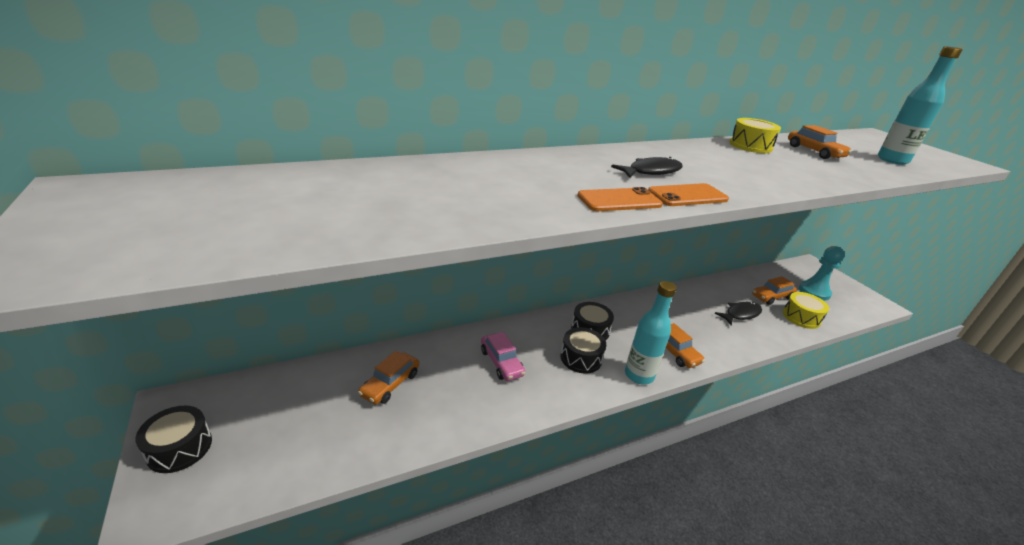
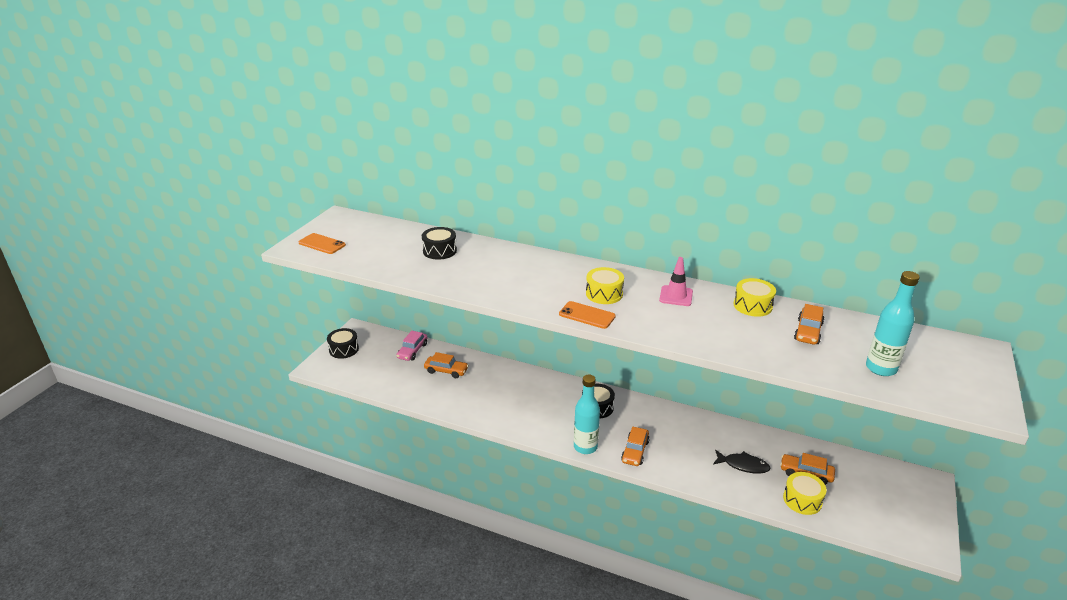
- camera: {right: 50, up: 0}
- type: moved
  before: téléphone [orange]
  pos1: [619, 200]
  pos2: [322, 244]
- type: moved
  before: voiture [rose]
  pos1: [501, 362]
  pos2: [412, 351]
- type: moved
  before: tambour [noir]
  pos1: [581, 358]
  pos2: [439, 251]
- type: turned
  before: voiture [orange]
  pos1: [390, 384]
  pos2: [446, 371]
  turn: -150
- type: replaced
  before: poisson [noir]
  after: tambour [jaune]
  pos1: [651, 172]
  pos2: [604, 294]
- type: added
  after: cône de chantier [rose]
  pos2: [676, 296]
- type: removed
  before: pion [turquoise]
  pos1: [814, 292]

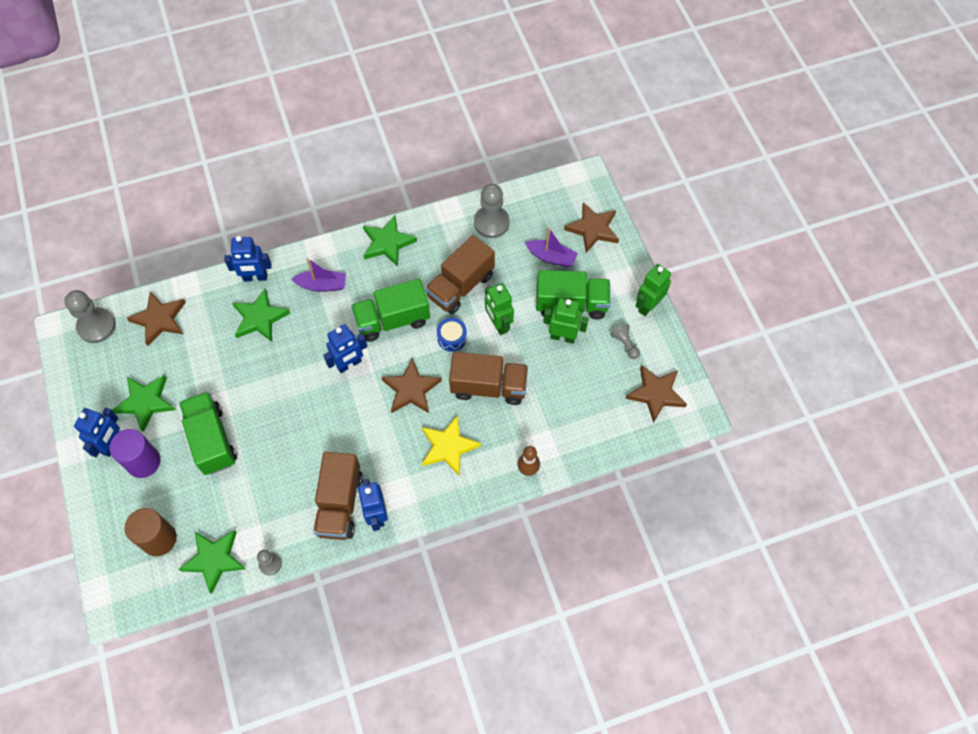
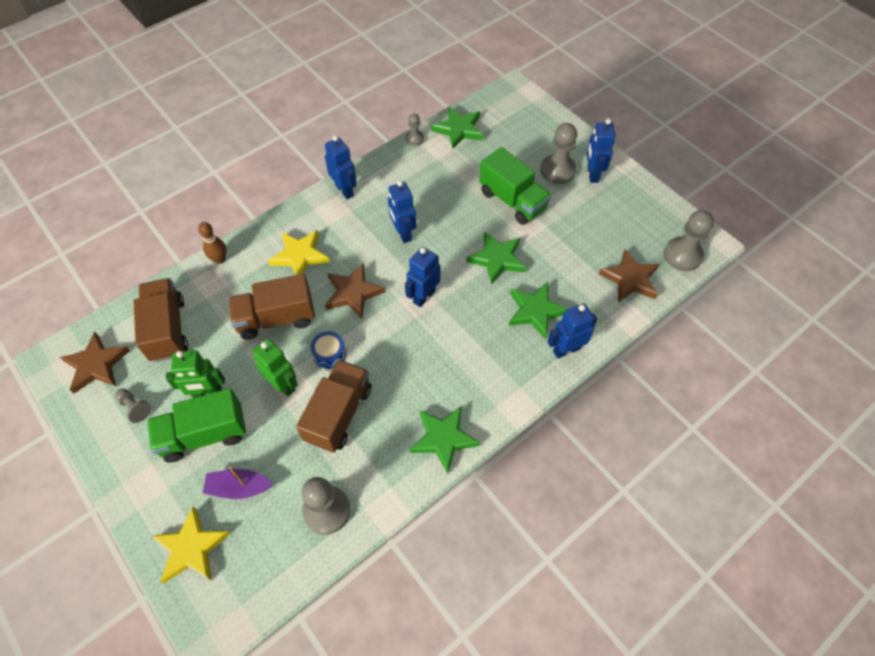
- camera: {right: 160, up: -5}
- type: moved
  before: camion [marron]
  pos1: [340, 504]
  pos2: [167, 329]
- type: recoloured
  before: étoile [marron]
  after: étoile [jaune]
  pos1: [593, 229]
  pos2: [191, 548]
- type: added
  after: robot [bleu]
  pos2: [403, 233]
- type: moved
  before: étoile [vert]
  pos1: [146, 402]
  pos2: [497, 259]
- type: replaced
  before: cylindre [violet]
  after: pion [gris]
  pos1: [143, 462]
  pos2: [557, 170]
- type: removed
  before: cylindre [marron]
  pos1: [159, 539]
- type: removed
  before: bateau [violet]
  pos1: [322, 285]
- type: removed
  before: camion [vert]
  pos1: [392, 320]
- type: removed
  before: robot [vert]
  pos1: [648, 306]

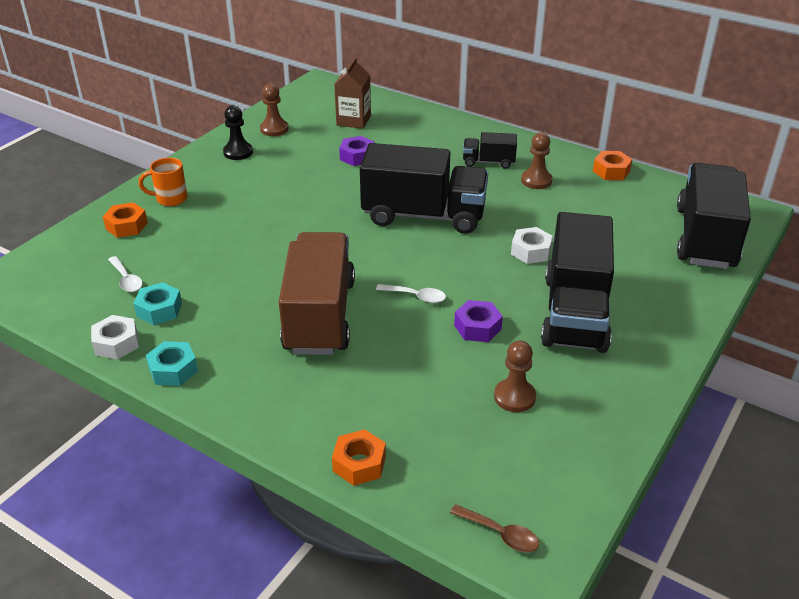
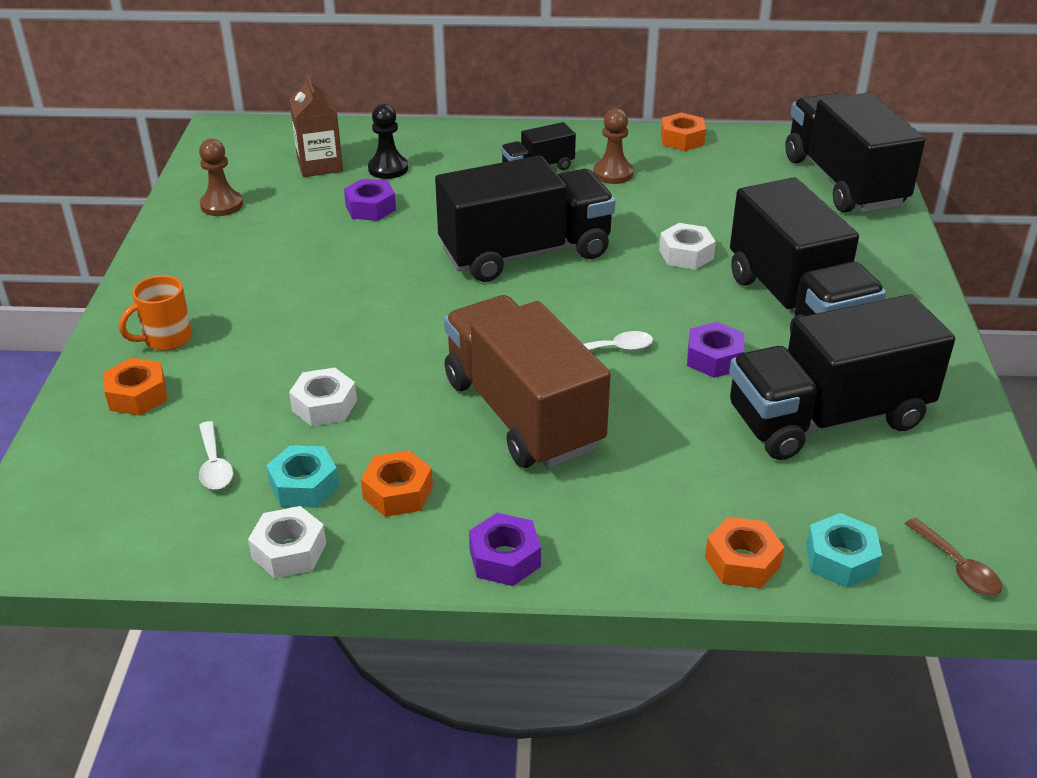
- camera: {right: -30, up: 0}
- type: turned
  before: cuillère [blanc]
  pos1: [126, 280]
  pos2: [214, 465]
  turn: 45
- type: added
  after: écrou [blanc]
  pos2: [324, 406]
- type: added
  after: écrou [orange]
  pos2: [398, 492]
- type: moved
  before: pion [noir]
  pos1: [238, 152]
  pos2: [388, 168]
- type: added
  after: écrou [violet]
  pos2: [505, 558]
- type: replaced
  before: pion [marron]
  after: camion [noir]
  pos1: [514, 397]
  pos2: [827, 418]
- type: moved
  before: écrou [turquoise]
  pos1: [173, 370]
  pos2: [841, 559]
- type: turned
  before: cuillère [marron]
  pos1: [500, 534]
  pos2: [957, 567]
  turn: 60

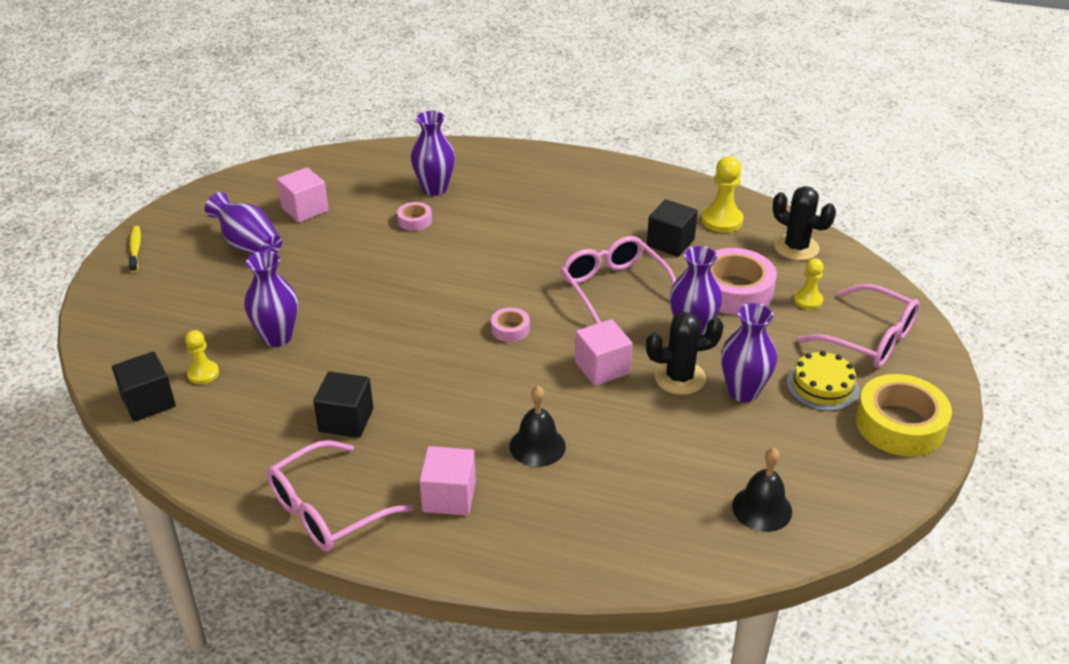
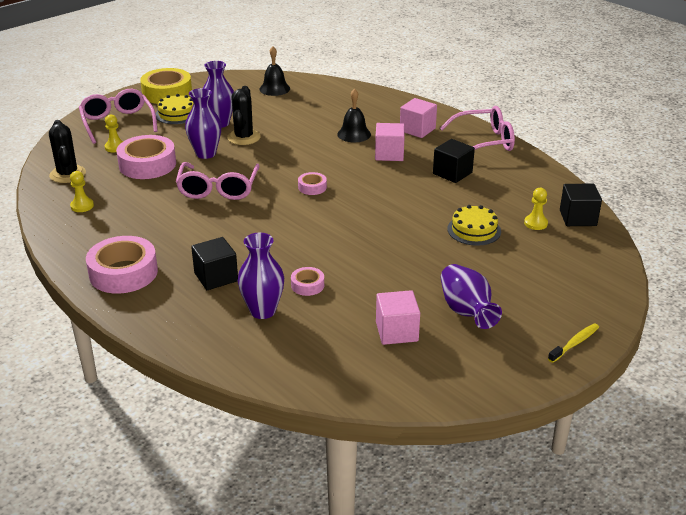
- camera: {right: -150, up: -5}
- type: resized
  before: pion [jaune]
  pos1: [722, 220]
  pos2: [82, 206]
  scale: 0.63
- type: added
  after: ruban adhésif [rose]
  pos2: [123, 273]
- type: moved
  before: cube [noir]
  pos1: [670, 243]
  pos2: [216, 277]
- type: turned
  before: cactus [noir]
  pos1: [679, 377]
  pos2: [244, 137]
  turn: 75
- type: moved
  before: cube [rose]
  pos1: [602, 368]
  pos2: [389, 154]
- type: replaced
  before: vase [violet]
  after: gâteau [jaune]
  pos1: [277, 337]
  pos2: [474, 230]
- type: turned
  before: brosse à dents [jaune]
  pos1: [135, 249]
  pos2: [575, 343]
  turn: -150

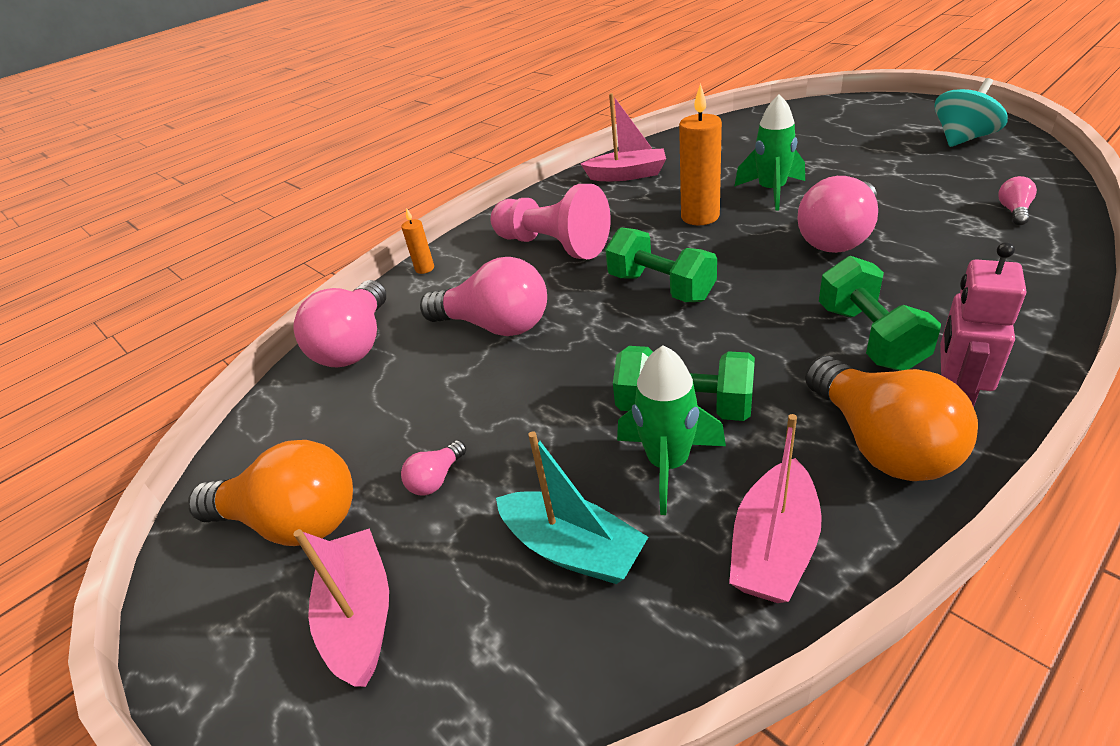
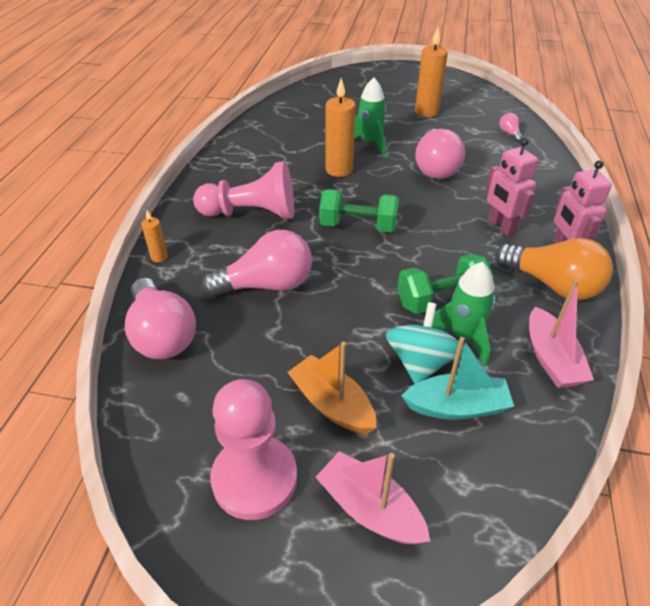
- camera: {right: -40, up: 5}
- type: replaced
  before: ampoule [orange]
  after: pion [rose]
  pos1: [293, 521]
  pos2: [255, 478]
- type: replaced
  before: ampoule [rose]
  after: bateau [orange]
  pos1: [436, 479]
  pos2: [332, 404]
- type: moved
  before: toupie [turquoise]
  pos1: [963, 139]
  pos2: [420, 362]
- type: added
  after: bougie [orange]
  pos2: [426, 112]
- type: replaced
  before: haltère [vert]
  after: robot [rose]
  pos1: [869, 337]
  pos2: [500, 227]
- type: removed
  before: bateau [rose]
  pos1: [627, 175]

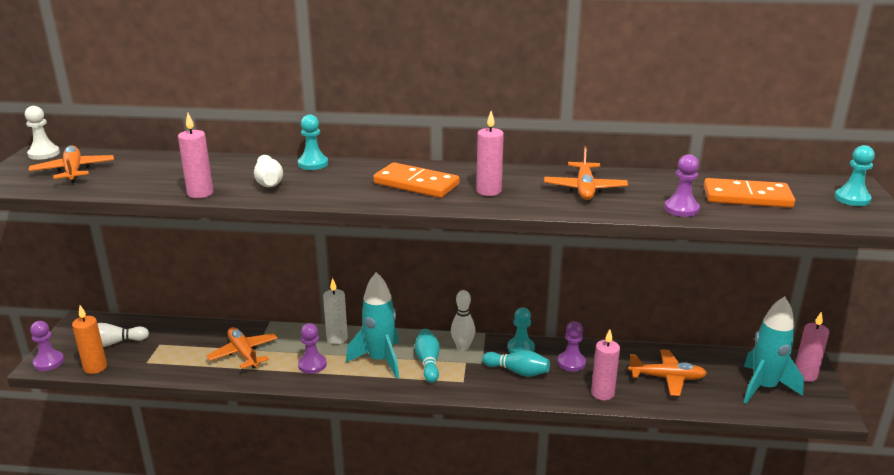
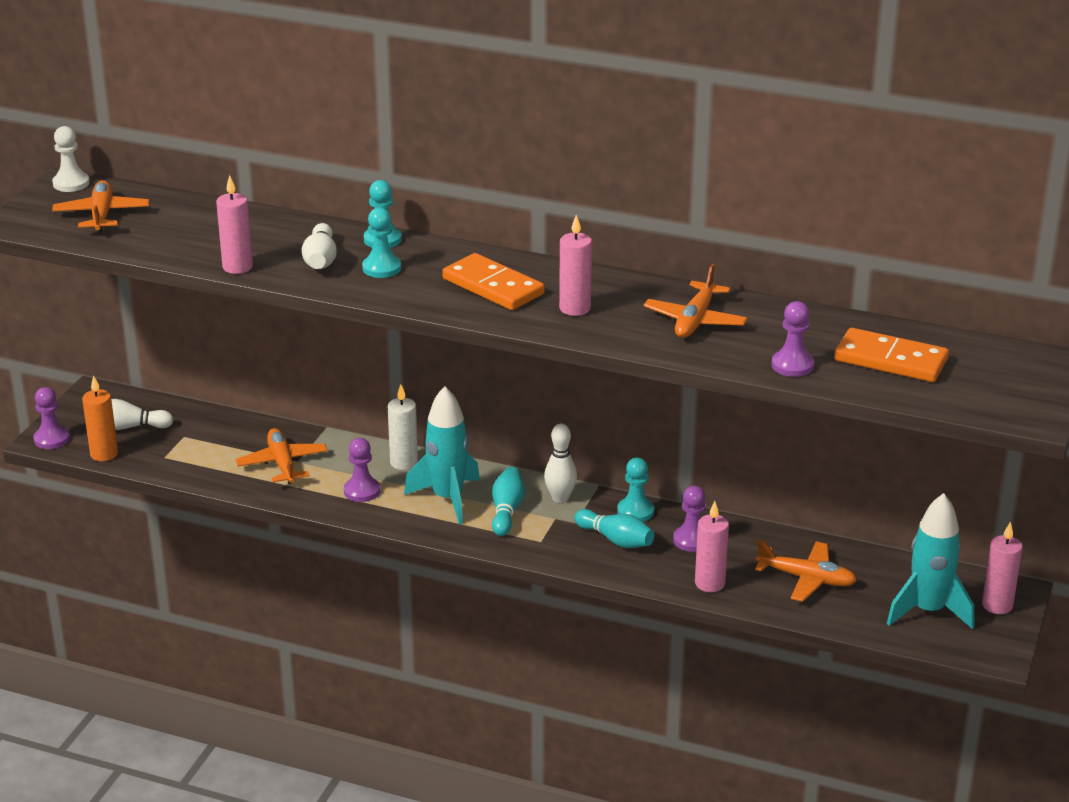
- camera: {right: 15, up: 5}
- type: moved
  before: pion [turquoise]
  pos1: [852, 199]
  pos2: [381, 268]

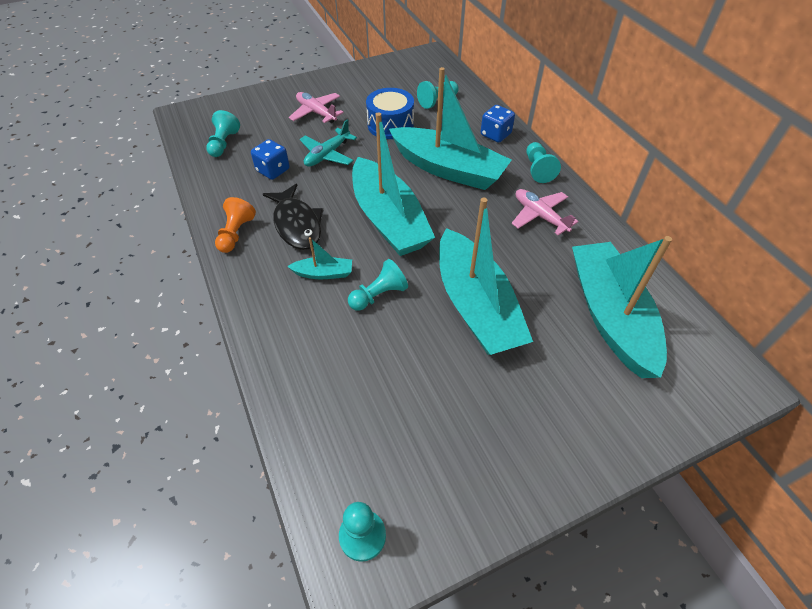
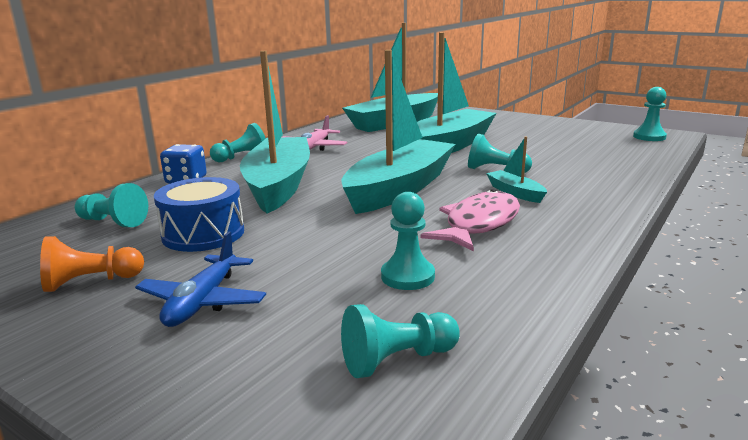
- camera: {right: -120, up: -30}
- type: moved
  before: pion [orange]
  pos1: [236, 233]
  pos2: [91, 282]
- type: recoloured
  before: avion [rose]
  after: avion [bleu]
  pos1: [316, 112]
  pos2: [202, 301]
- type: replaced
  before: dé [bleu]
  after: pion [turquoise]
  pos1: [273, 170]
  pos2: [407, 276]
- type: recoloured
  before: poisson [noir]
  after: poisson [rose]
  pos1: [297, 224]
  pos2: [479, 224]
- type: removed
  before: avion [turquoise]
  pos1: [327, 155]

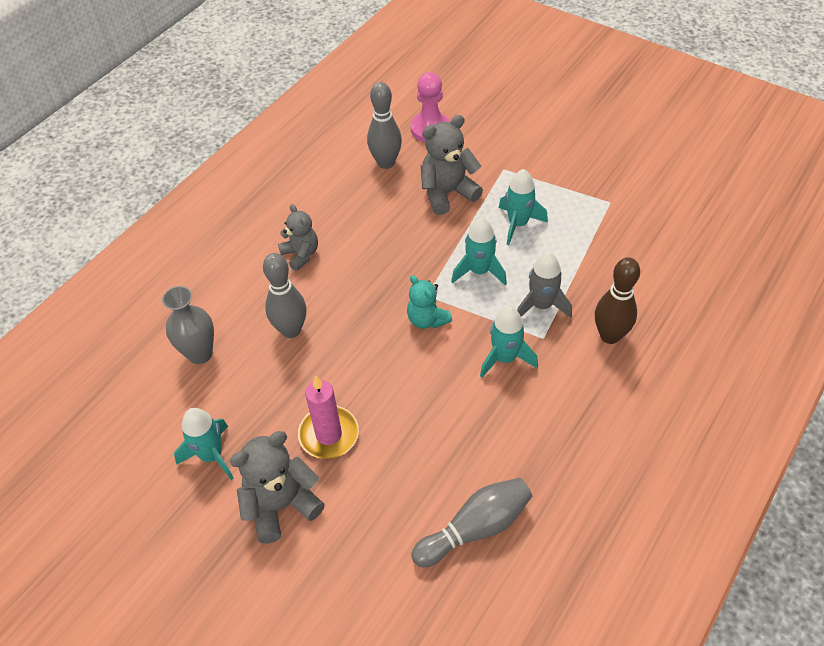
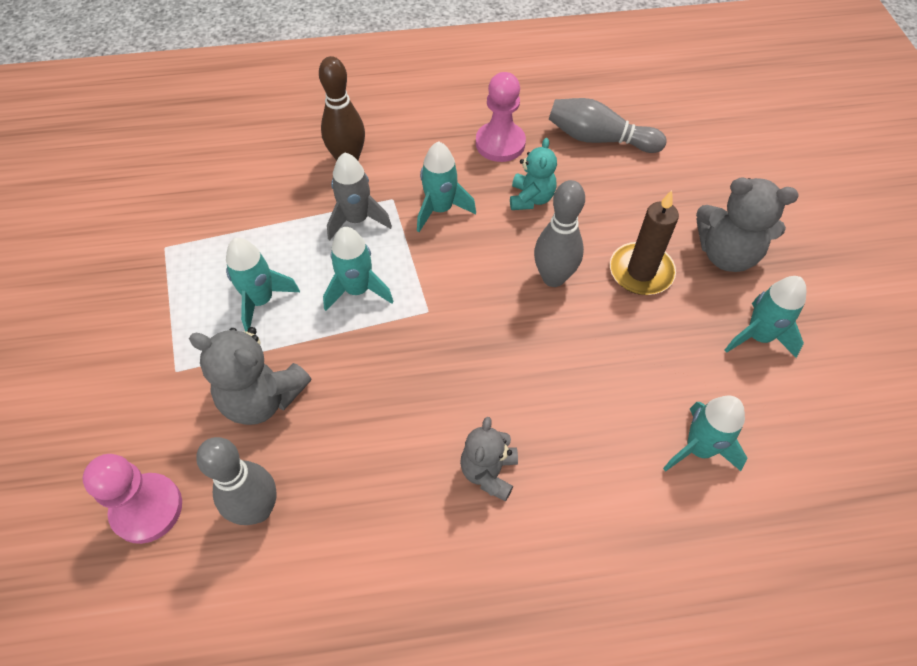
- camera: {right: -135, up: 5}
- type: added
  after: pion [rose]
  pos2: [500, 143]
- type: moved
  before: ours en peluche [turquoise]
  pos1: [427, 319]
  pos2: [531, 198]
- type: moved
  before: quille [gris]
  pos1: [291, 330]
  pos2: [553, 278]
- type: recoloured
  before: bougie [rose]
  after: bougie [marron]
  pos1: [328, 434]
  pos2: [641, 271]
- type: replaced
  before: vase [gris]
  after: fusée [turquoise]
  pos1: [200, 353]
  pos2: [698, 448]

